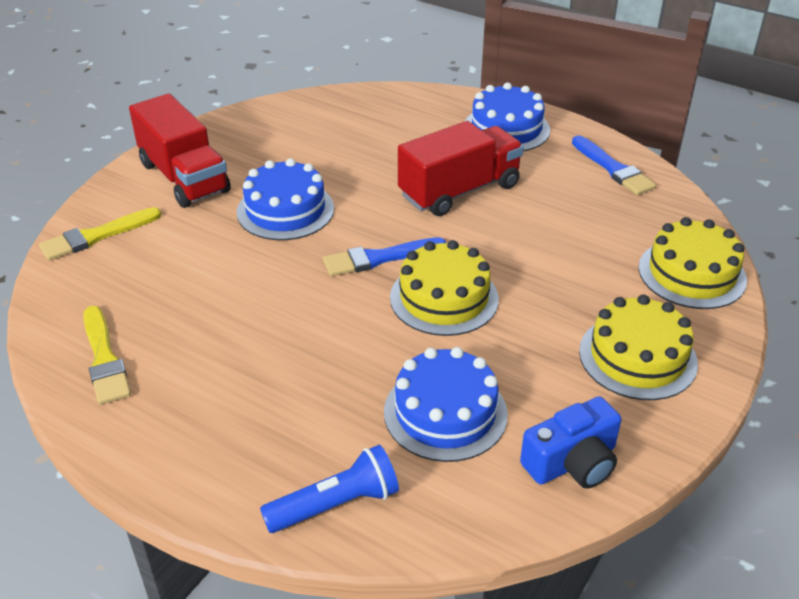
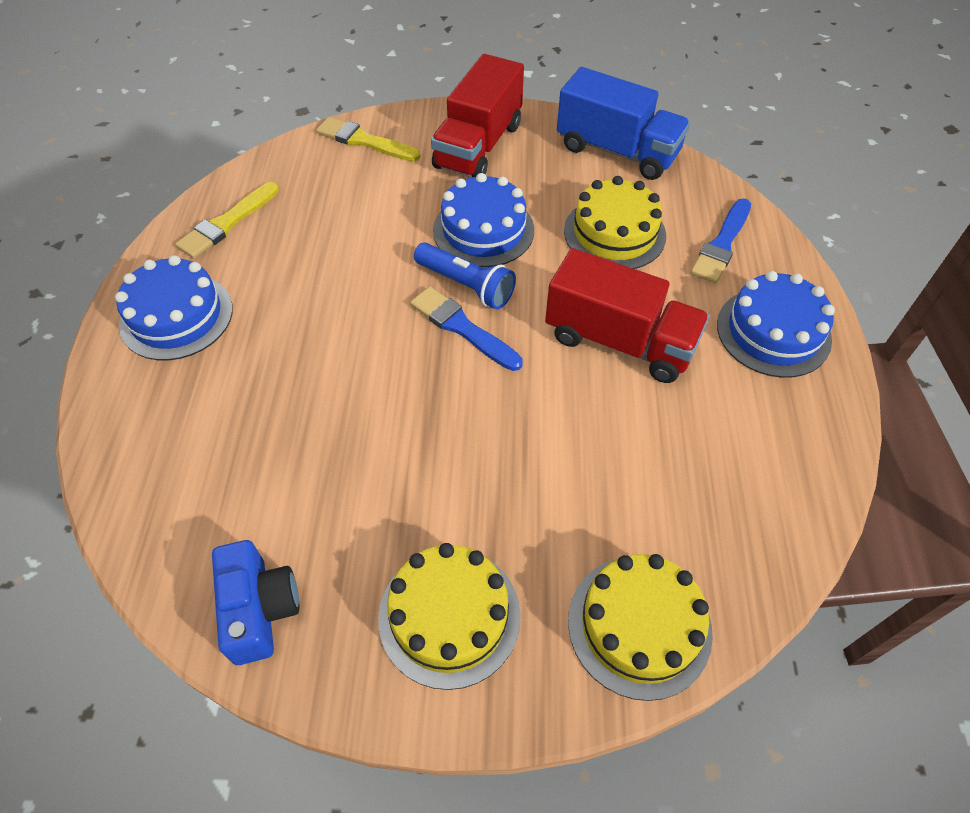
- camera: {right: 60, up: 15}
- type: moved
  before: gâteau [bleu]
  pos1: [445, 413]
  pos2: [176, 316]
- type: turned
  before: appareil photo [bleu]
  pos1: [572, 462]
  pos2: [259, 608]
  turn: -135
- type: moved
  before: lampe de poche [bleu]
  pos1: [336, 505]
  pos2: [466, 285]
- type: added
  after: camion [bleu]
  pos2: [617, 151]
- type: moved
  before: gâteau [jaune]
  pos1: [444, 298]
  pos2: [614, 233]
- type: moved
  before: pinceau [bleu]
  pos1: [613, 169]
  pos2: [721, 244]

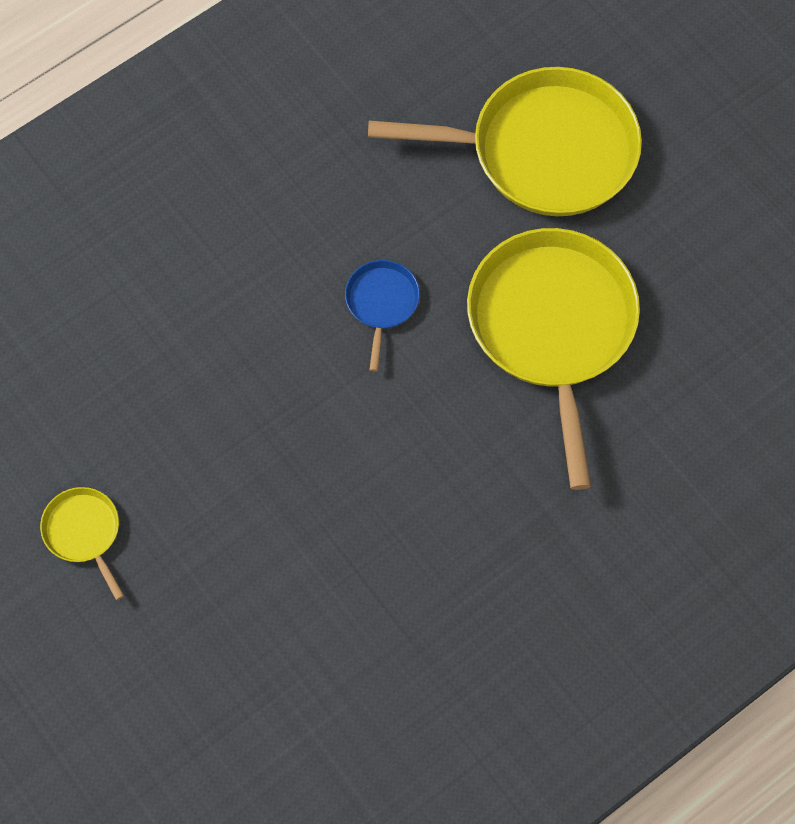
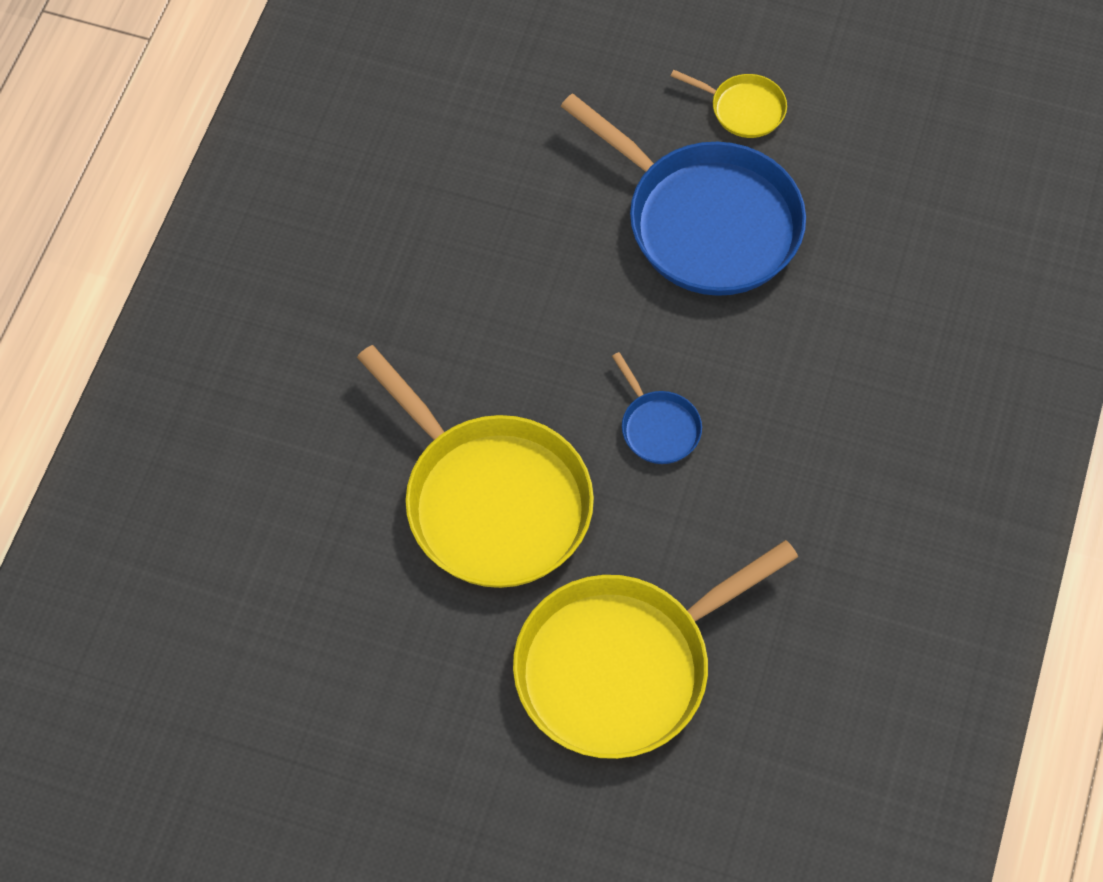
- camera: {right: 145, up: -5}
- type: added
  after: poêle [bleu]
  pos2: [706, 222]

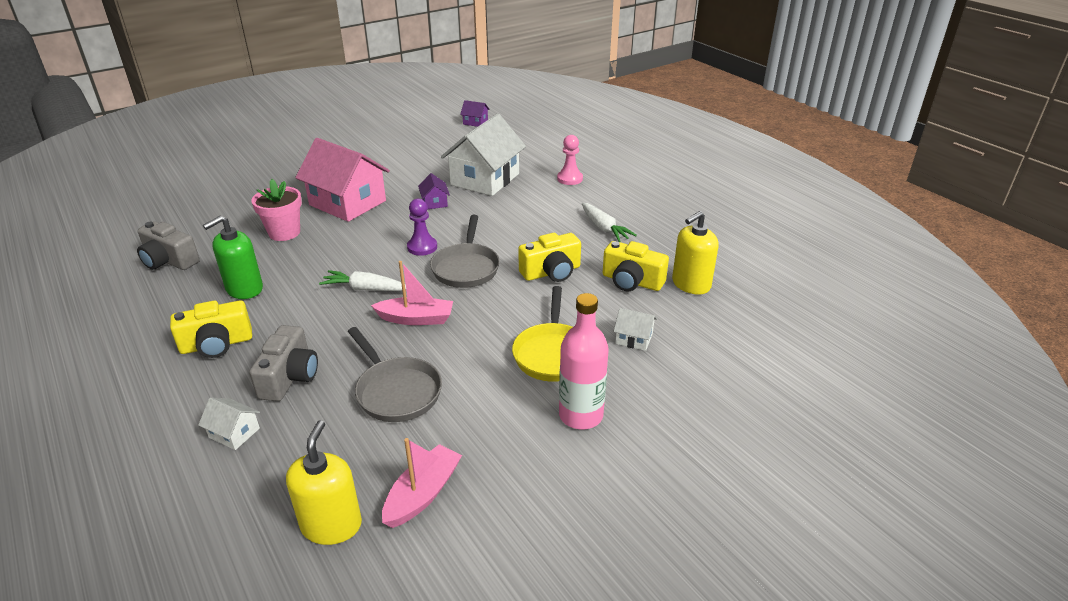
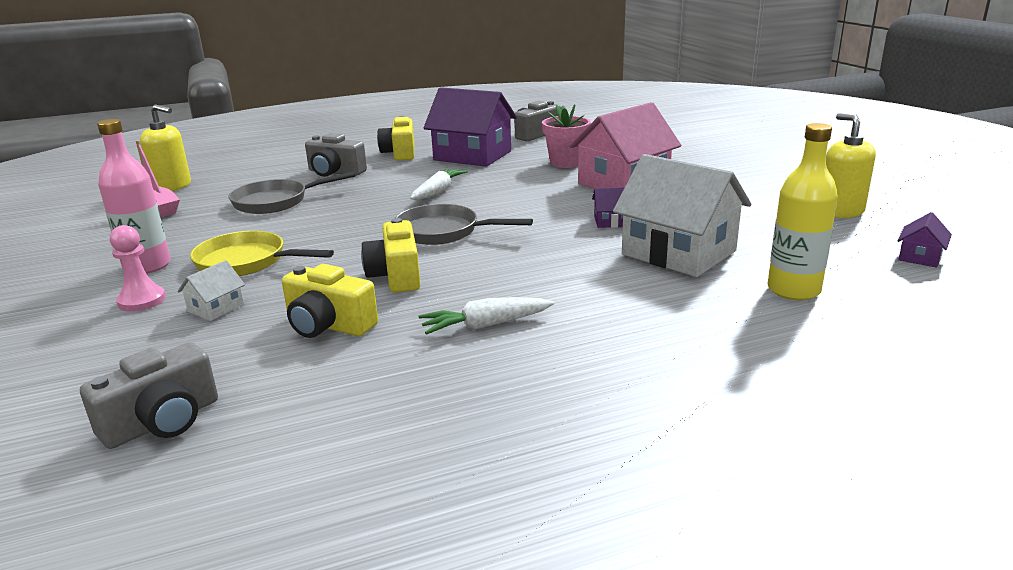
- camera: {right: 105, up: -10}
- type: added
  after: appareil photo [gris]
  pos2: [163, 422]
- type: moved
  before: pion [rose]
  pos1: [569, 179]
  pos2: [142, 300]
- type: turned
  before: appareil photo [jaune]
  pos1: [632, 281]
  pos2: [328, 325]
  turn: -105
- type: replaced
  before: distributeur de savon [vert]
  after: maison [violet]
  pos1: [244, 289]
  pos2: [472, 156]
- type: added
  after: bouteille [jaune]
  pos2: [793, 290]
- type: moved
  before: distributeur de savon [jaune]
  pos1: [691, 284]
  pos2: [840, 211]
- type: removed
  before: maison [blanc]
  pos1: [234, 433]
- type: removed
  before: bateau [rose]
  pos1: [416, 319]
- type: removed
  before: pion [violet]
  pos1: [422, 247]

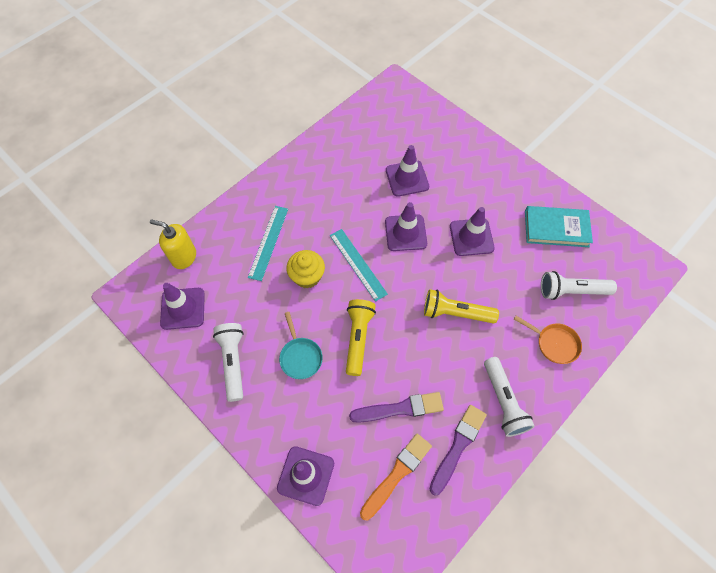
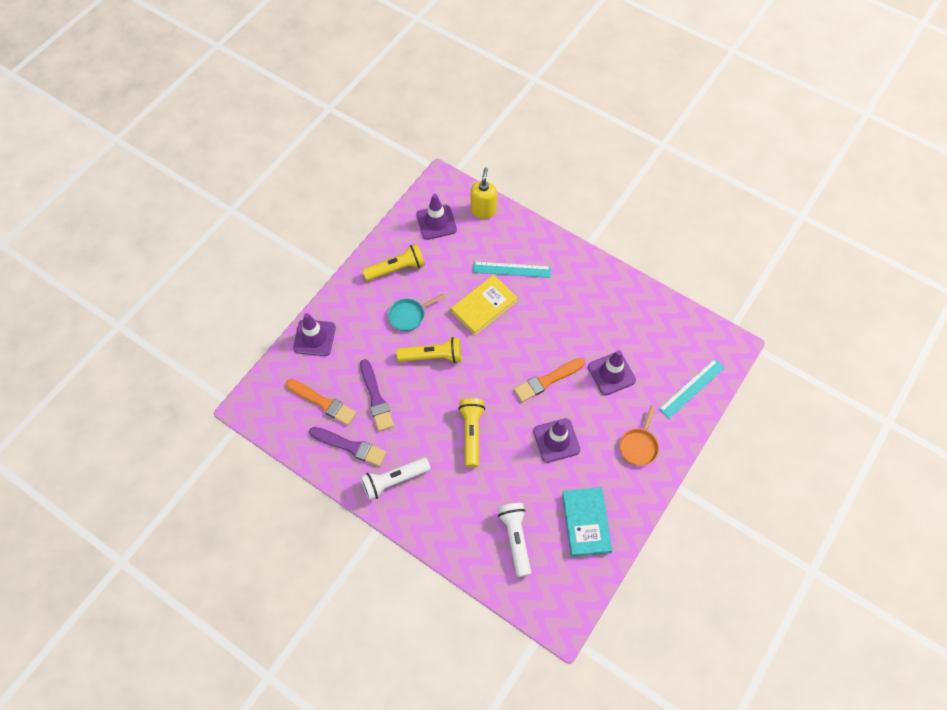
- camera: {right: 80, up: 0}
- type: recoloured
  before: lampe de poche [blanc]
  after: lampe de poche [jaune]
  pos1: [233, 362]
  pos2: [396, 269]
- type: replaced
  before: muffin [jaune]
  after: livre [jaune]
  pos1: [307, 276]
  pos2: [484, 306]
- type: replaced
  before: cône de chantier [violet]
  after: pinceau [orange]
  pos1: [405, 233]
  pos2: [547, 380]
- type: moved
  before: poêle [orange]
  pos1: [554, 343]
  pos2: [638, 446]
- type: moved
  before: règle [turquoise]
  pos1: [358, 264]
  pos2: [691, 388]

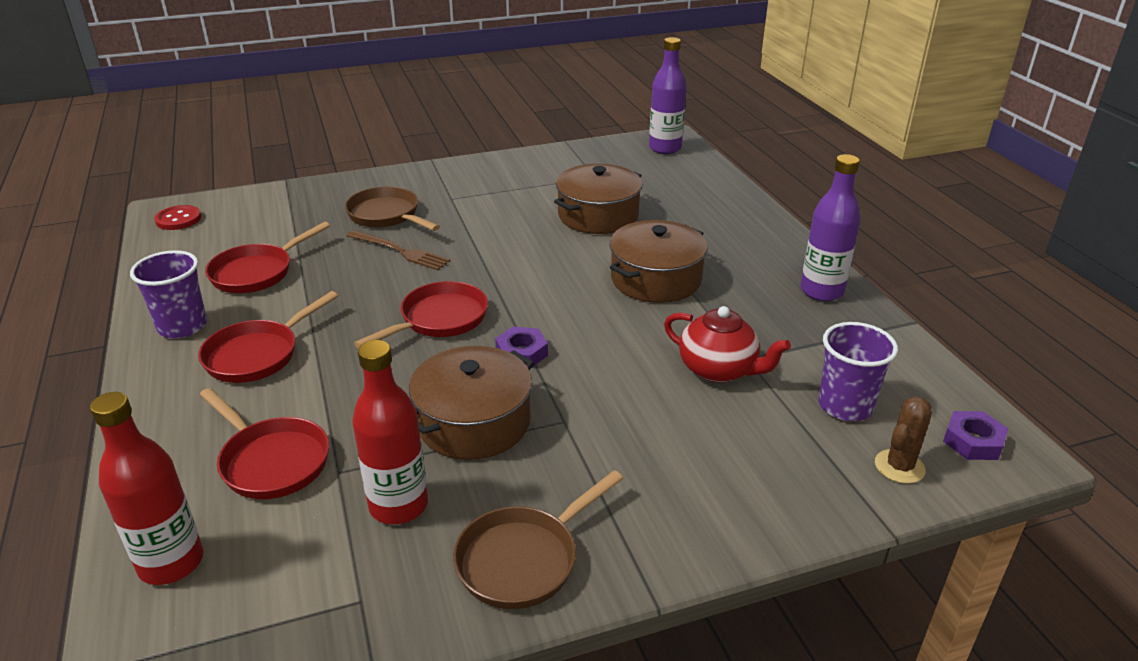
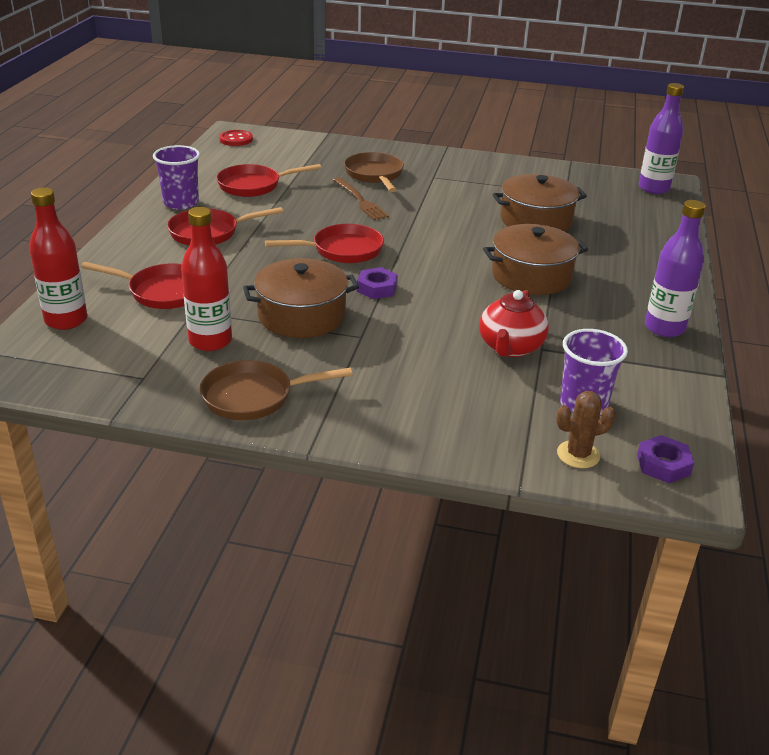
- camera: {right: 30, up: 0}
- type: turned
  before: poêle [rouge]
  pos1: [272, 461]
  pos2: [162, 292]
  turn: -60
- type: turned
  before: théière [rouge]
  pos1: [719, 370]
  pos2: [510, 347]
  turn: 45

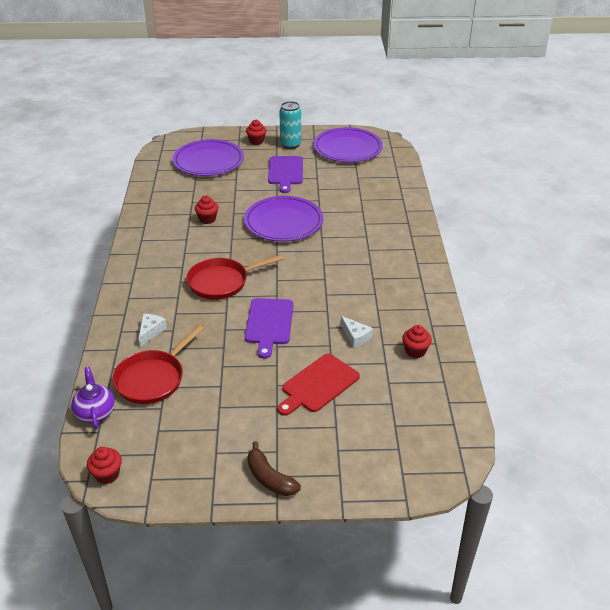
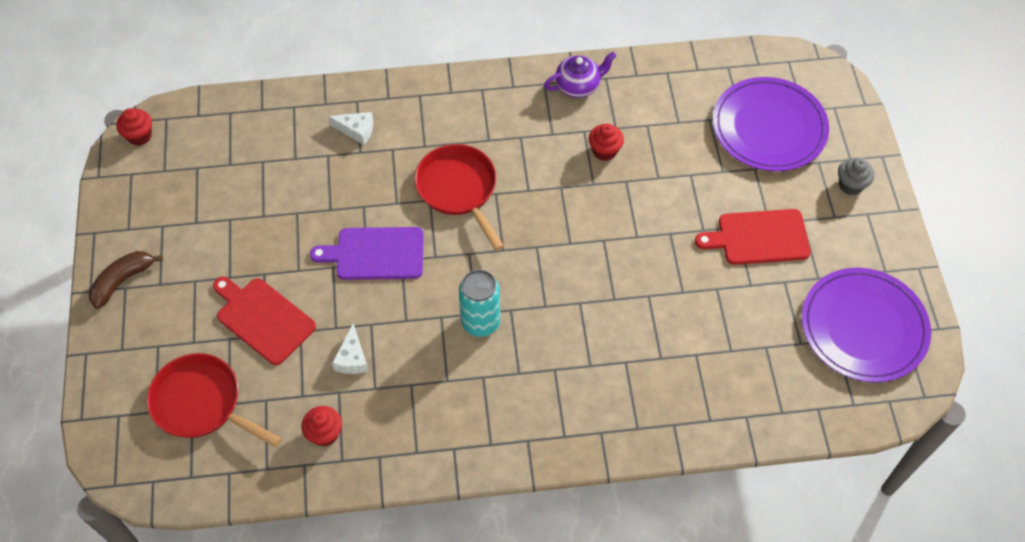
- camera: {right: 85, up: 20}
- type: moved
  before: poêle [rouge]
  pos1: [153, 378]
  pos2: [202, 403]
- type: turned
  before: fromage [blanc]
  pos1: [355, 337]
  pos2: [352, 358]
  turn: -45
- type: moved
  before: canette [turquoise]
  pos1: [290, 144]
  pos2: [480, 322]
- type: moved
  before: théière [violet]
  pos1: [95, 412]
  pos2: [578, 86]
- type: recoloured
  before: planche à découper [violet]
  after: planche à découper [rouge]
  pos1: [285, 172]
  pos2: [758, 237]
- type: recoloured
  before: muffin [rouge]
  after: muffin [gris]
  pos1: [256, 141]
  pos2: [850, 185]
- type: removed
  before: assiette [violet]
  pos1: [283, 222]

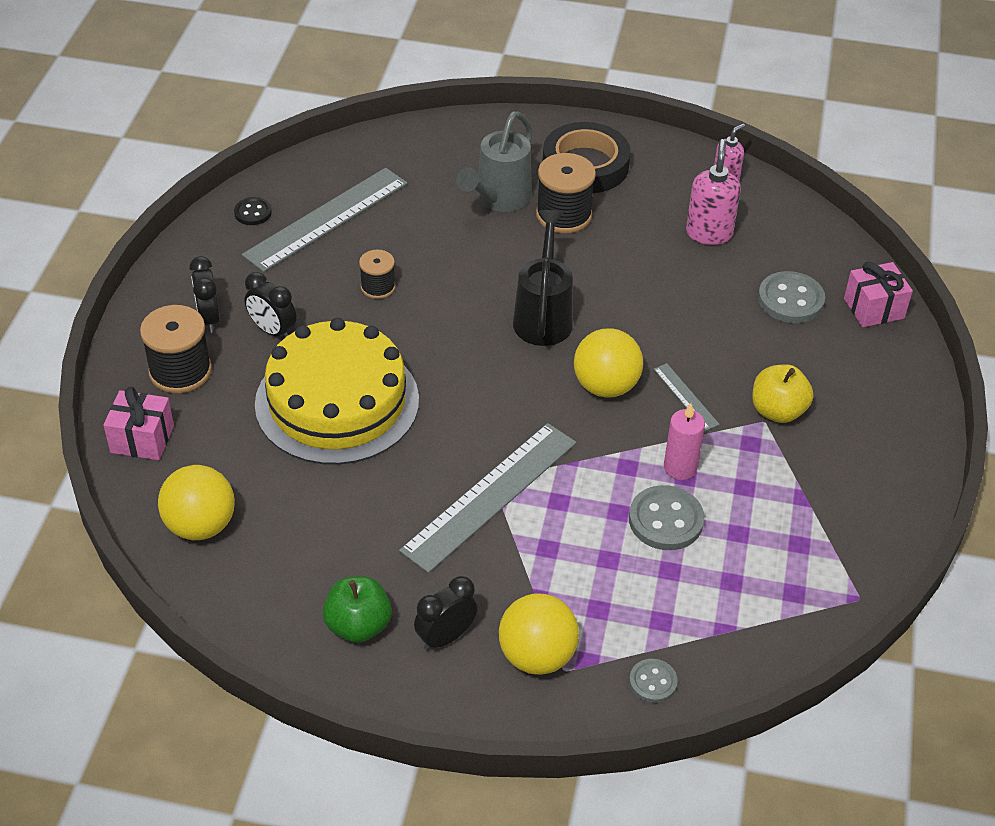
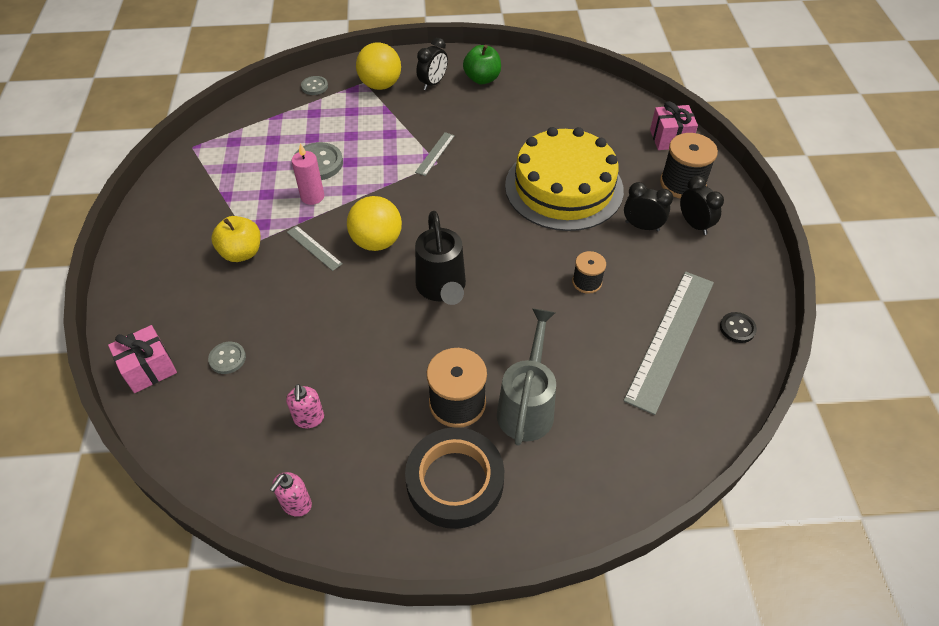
- camera: {right: 165, up: 5}
- type: resized
  before: bouton [gris]
  pos1: [790, 300]
  pos2: [227, 358]
  scale: 0.59
- type: resized
  before: distributeur de savon [rose]
  pos1: [709, 233]
  pos2: [309, 418]
  scale: 0.64
- type: resized
  before: règle [gris]
  pos1: [490, 495]
  pos2: [435, 153]
  scale: 0.45
- type: removed
  before: balle [jaune]
  pos1: [200, 525]

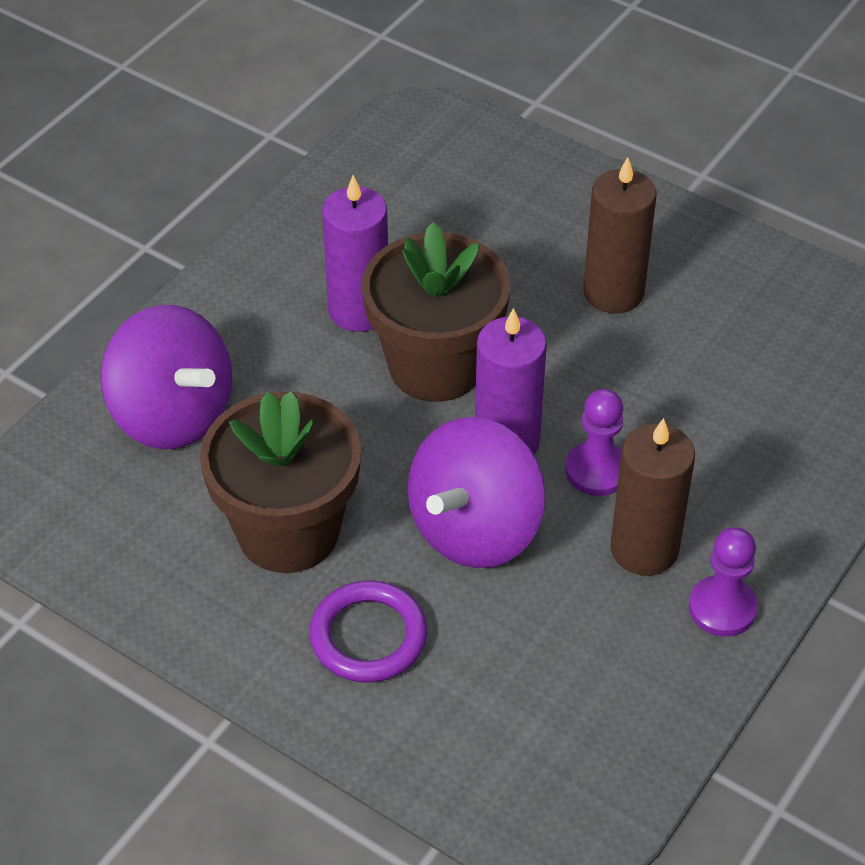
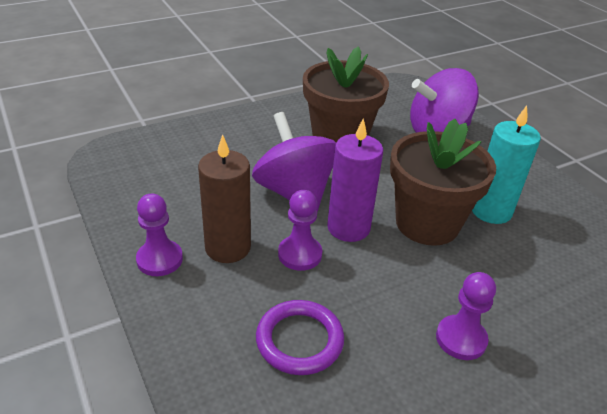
- camera: {right: 115, up: -10}
- type: moved
  before: anneau [violet]
  pos1: [368, 636]
  pos2: [299, 340]
- type: replaced
  before: bougie [marron]
  after: pion [violet]
  pos1: [613, 292]
  pos2: [461, 339]
- type: recoloured
  before: bougie [violet]
  after: bougie [turquoise]
  pos1: [359, 310]
  pos2: [491, 211]

